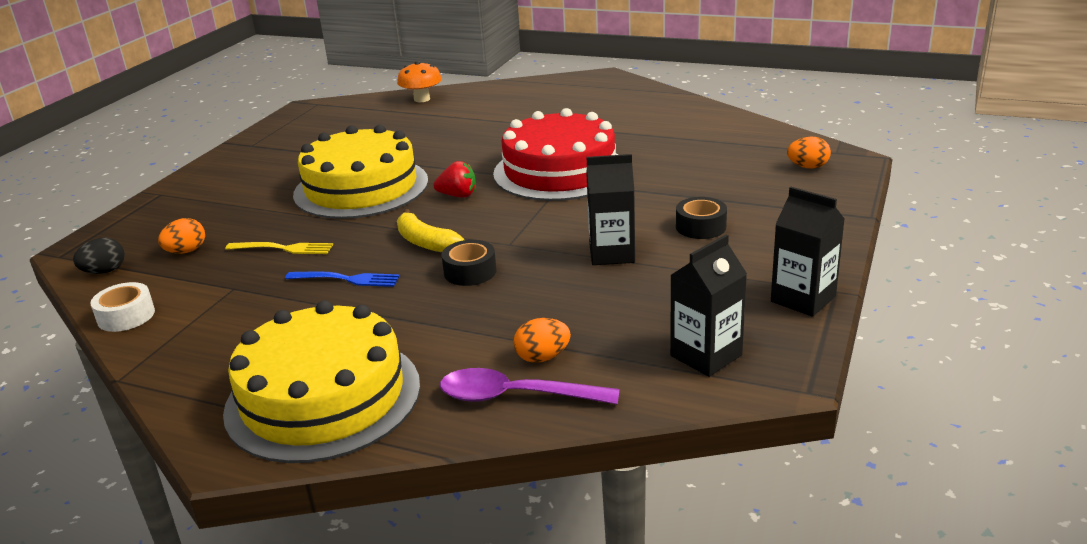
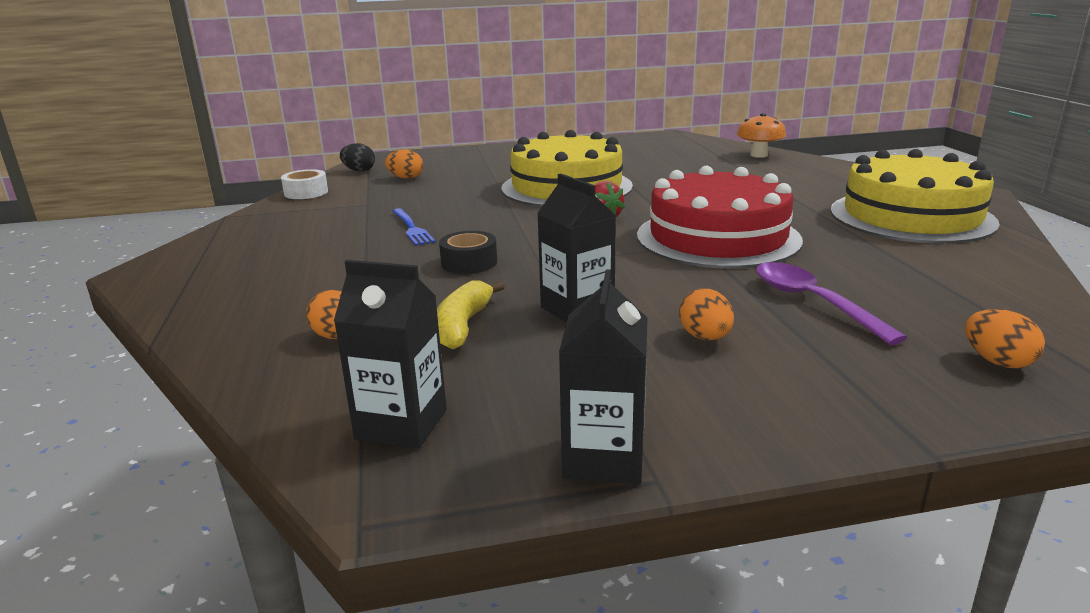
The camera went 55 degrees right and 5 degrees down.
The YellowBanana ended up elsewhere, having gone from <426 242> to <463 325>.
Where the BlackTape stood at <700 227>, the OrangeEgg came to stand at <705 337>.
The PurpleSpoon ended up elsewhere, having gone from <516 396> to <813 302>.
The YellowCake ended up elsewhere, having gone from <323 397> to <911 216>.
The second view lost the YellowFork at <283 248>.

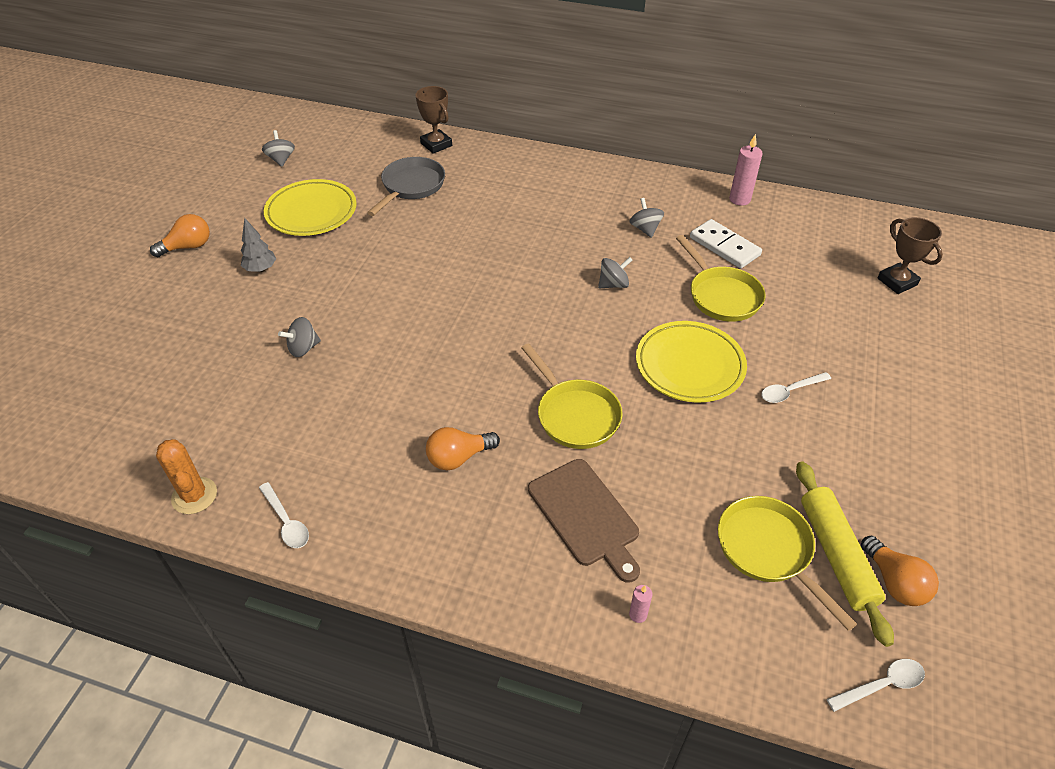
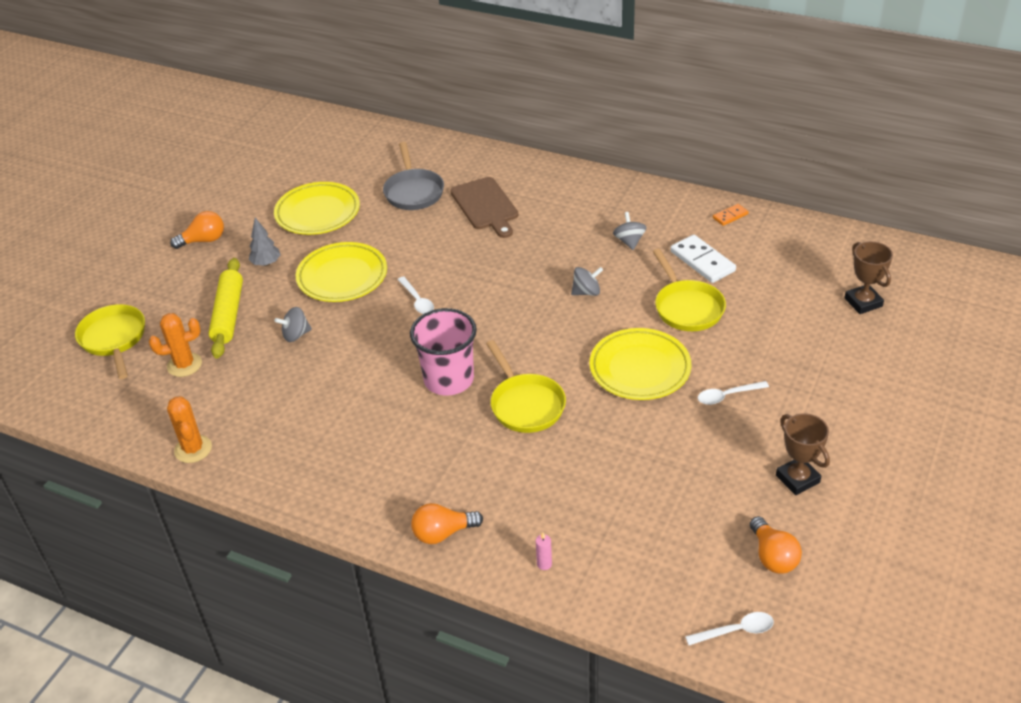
The camera went 10 degrees right and 5 degrees down.
The YellowPan ended up elsewhere, having gone from <768 550> to <114 339>.
The second view gained the OrangeCactus at <184 365>.
The YellowRollingPin ended up elsewhere, having gone from <836 555> to <228 314>.
The second view gained the YellowPlate at <342 276>.
The GreyPan at <411 186> ended up facing another way, 135 degrees clockwise from before.
The WhiteSpoon ended up elsewhere, having gone from <286 522> to <417 300>.
The second view gained the PinkCup at <449 379>.
The OrangeLightBulb ended up elsewhere, having gone from <458 457> to <443 533>.
The BrownCuttingBoard ended up elsewhere, having gone from <585 516> to <485 206>.
Where the PinkCandle stood at <739 199>, the OrangeDomino came to stand at <730 216>.
The BrownTrophy ended up elsewhere, having gone from <436 144> to <797 479>.
The second view lost the GreySpinningTop at <281 159>.

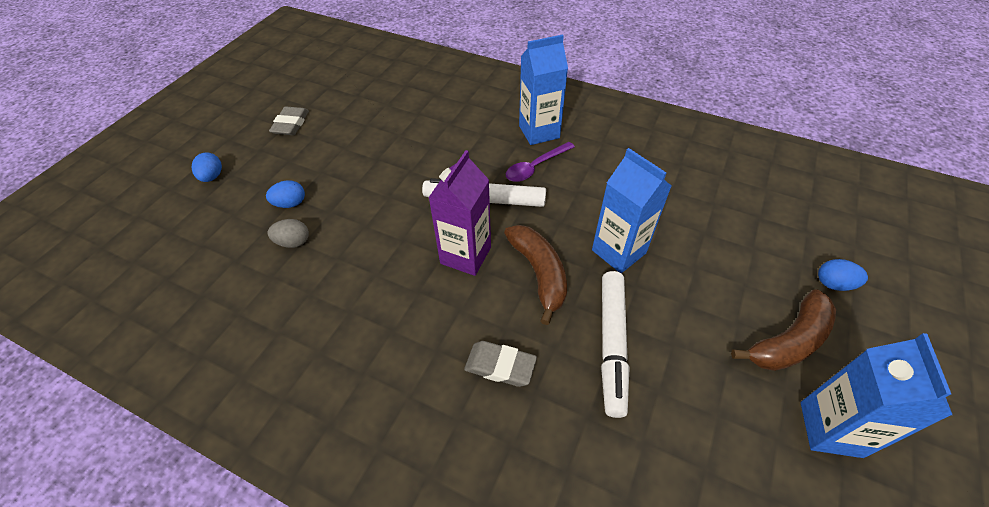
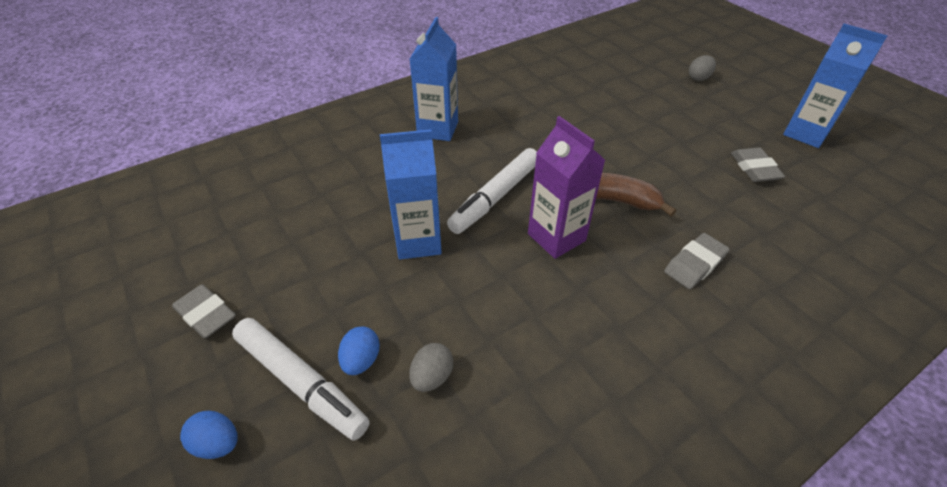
The camera went 60 degrees left and 5 degrees down.
The WhiteMarker ended up elsewhere, having gone from <612 344> to <301 382>.
The BlueCarton ended up elsewhere, having gone from <618 251> to <418 241>.
What was the BlueEgg at <833 284> turned into the GreyEgg at <698 78>.
The second view gained the GreyEraser at <754 168>.
The second view lost the PurpleSpoon at <535 167>.
The second view lost the BrownBanana at <788 341>.

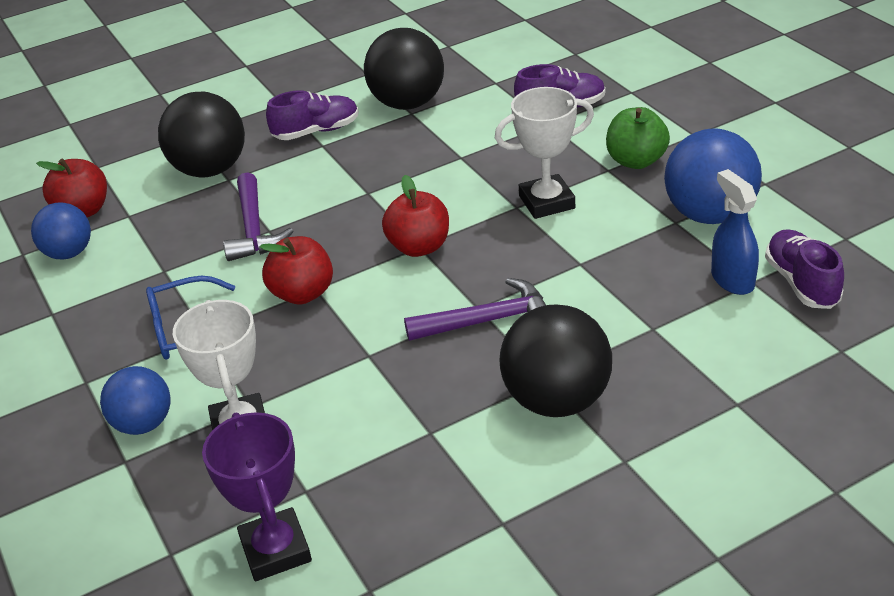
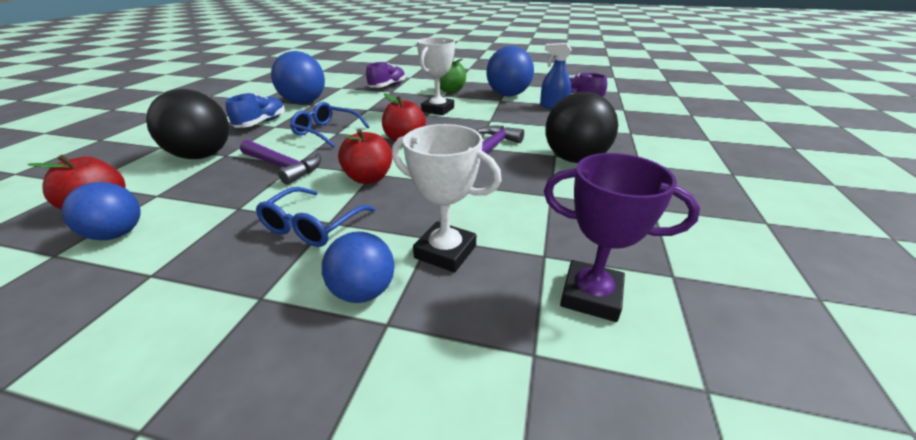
The camera went 50 degrees left and 5 degrees down.
What was the PurpleShoe at <316 131> turned into the BlueShoe at <261 123>.
What was the BlackBall at <407 103> turned into the BlueBall at <304 102>.
The second view gained the BlueGlasses at <326 132>.

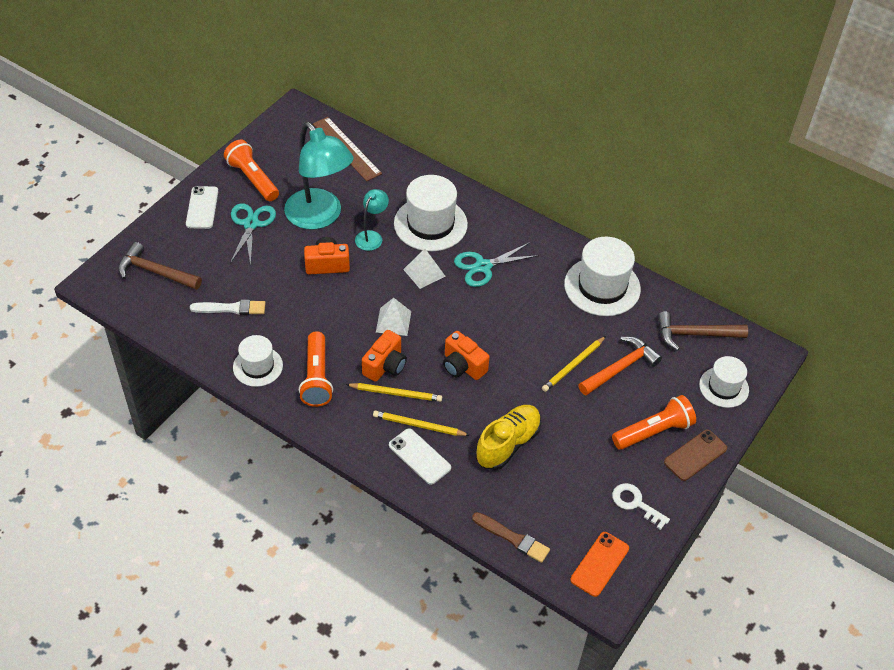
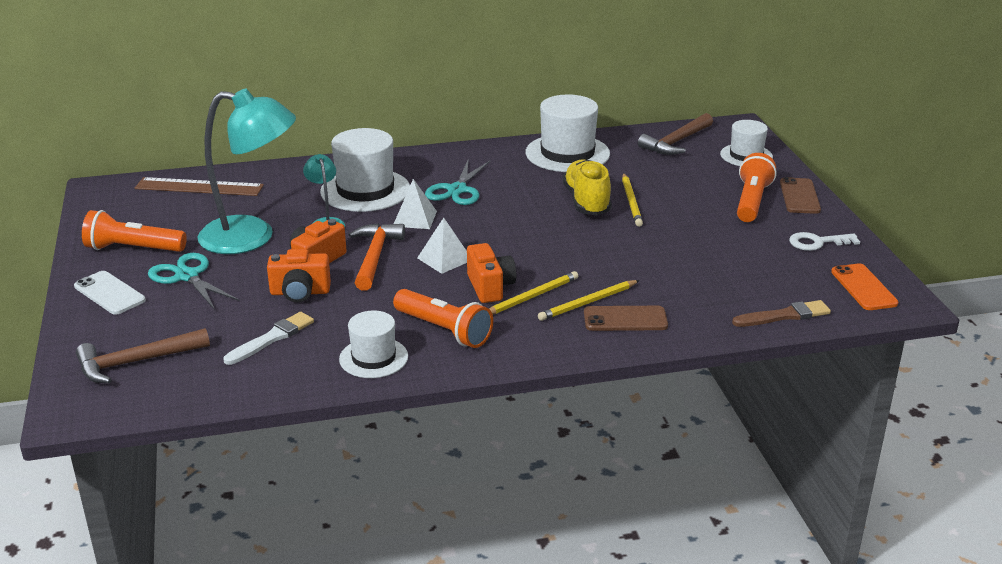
The camera went 45 degrees left and 20 degrees down.
The OrangeCamera ended up elsewhere, having gone from <463 366> to <300 292>.
The OrangeHammer ended up elsewhere, having gone from <620 368> to <375 256>.
The YellowShoe ended up elsewhere, having gone from <508 444> to <586 202>.
What was the WhitePhone at <419 456> turned into the BrownPhone at <625 319>.

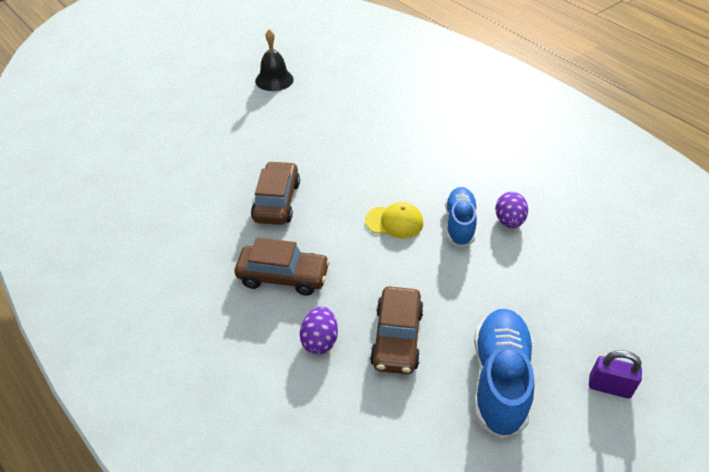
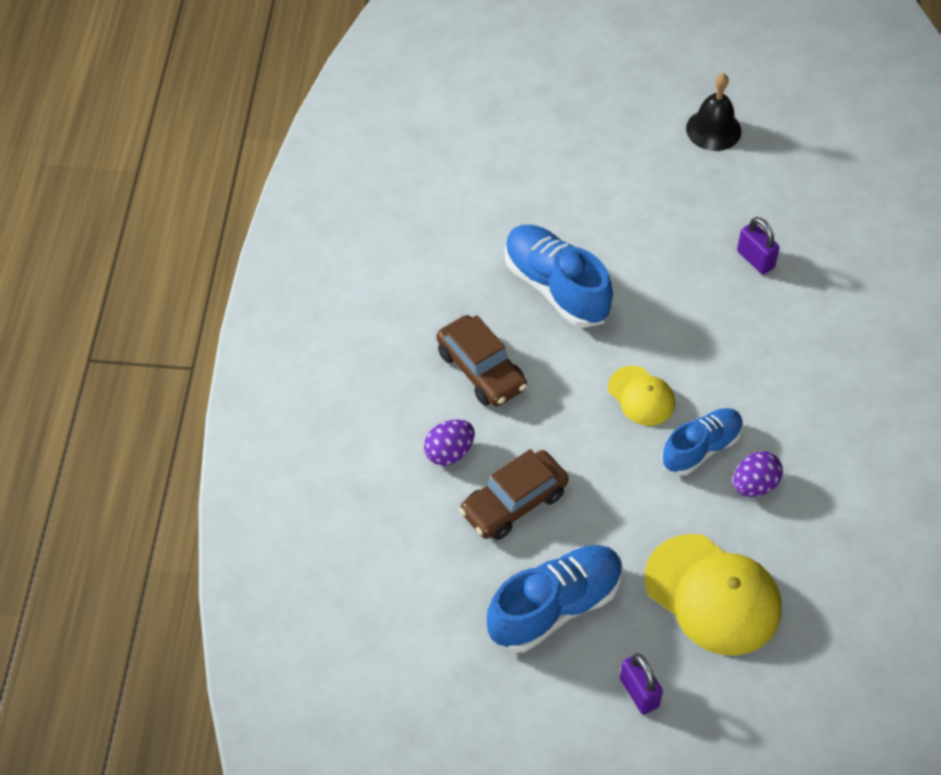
The camera went 45 degrees right and 10 degrees up.
Where the BrownCar stood at <276 201>, the BlueShoe came to stand at <556 287>.
The second view gained the YellowCap at <713 595>.
The second view gained the PurplePadlock at <755 259>.

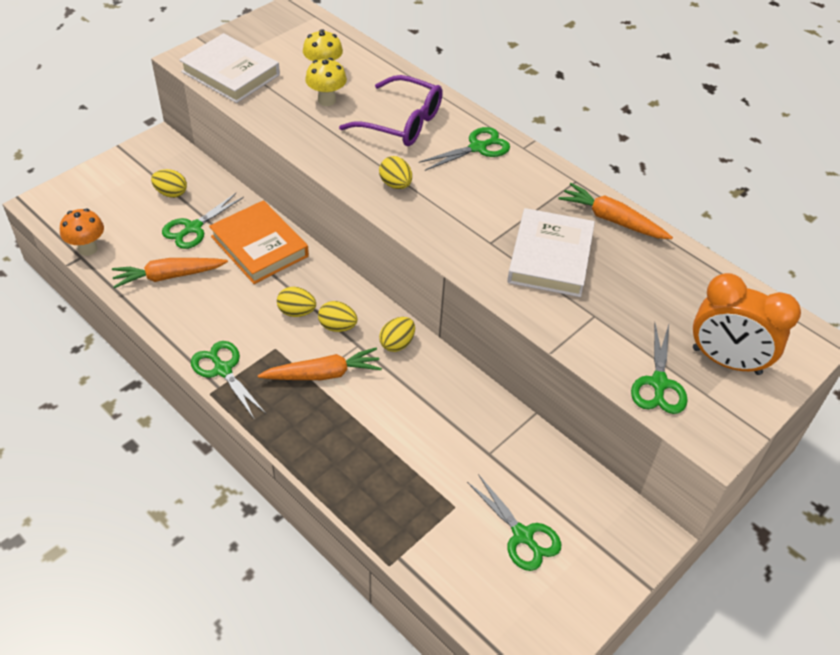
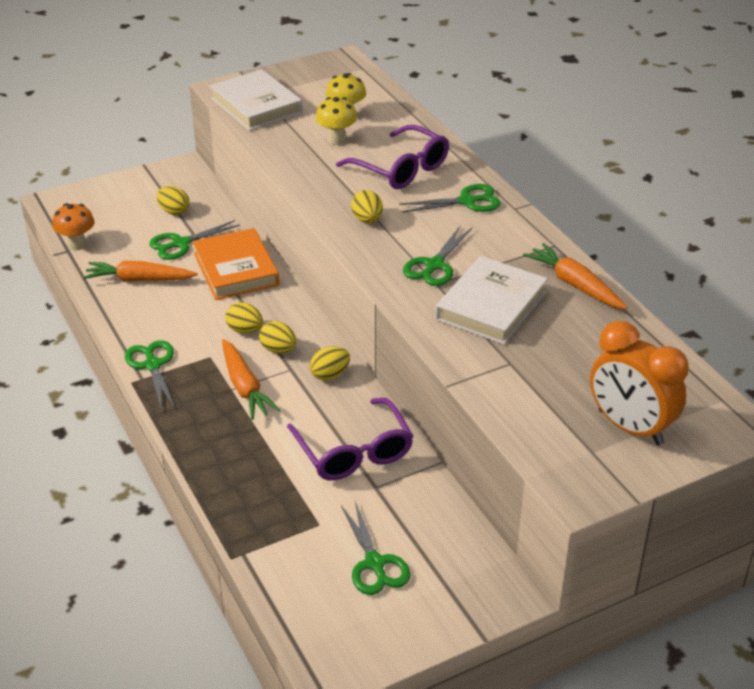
The camera went 20 degrees right and 10 degrees down.
The OrangeCarrot at <323 374> ended up facing another way, 60 degrees clockwise from before.
The second view gained the PurpleGlasses at <354 452>.
The GreenScissors ended up elsewhere, having gone from <658 383> to <434 265>.

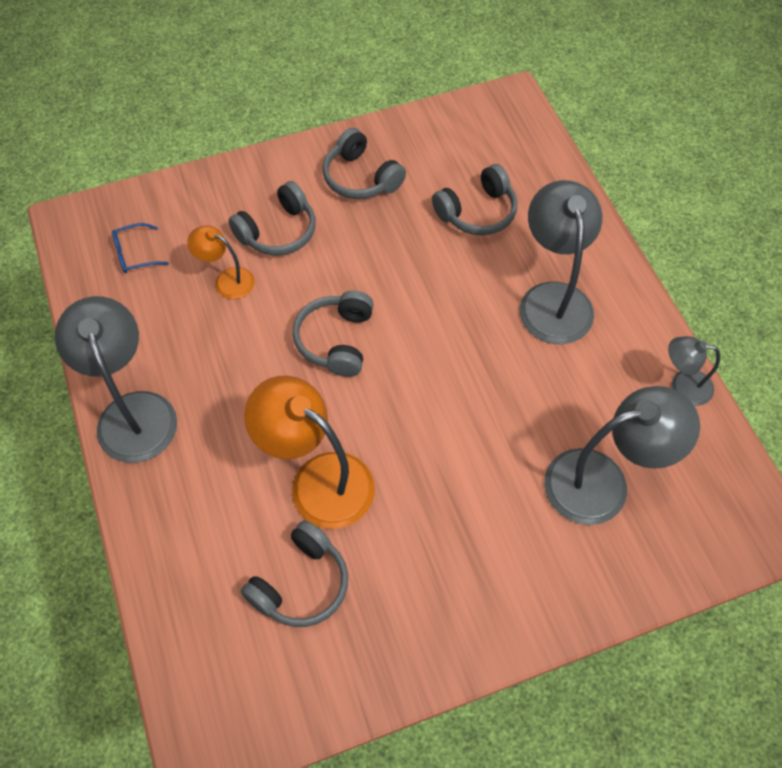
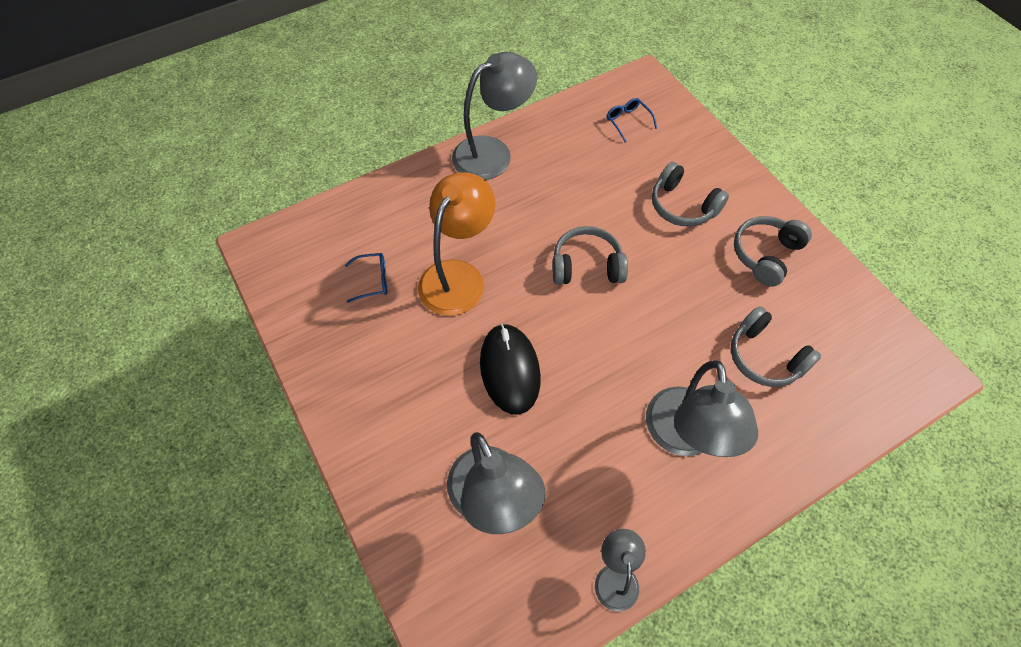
The camera went 80 degrees right and 0 degrees up.
Where the GreyHeadphones stood at <301 584>, the BlueGlasses came to stand at <373 280>.
The second view gained the BlackMouse at <509 370>.
The GreyLamp at <553 299> ended up facing another way, 105 degrees clockwise from before.
The second view lost the OrangeLamp at <227 280>.

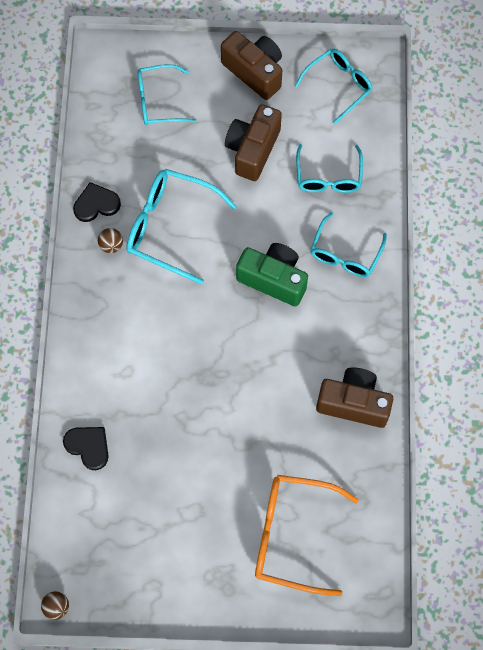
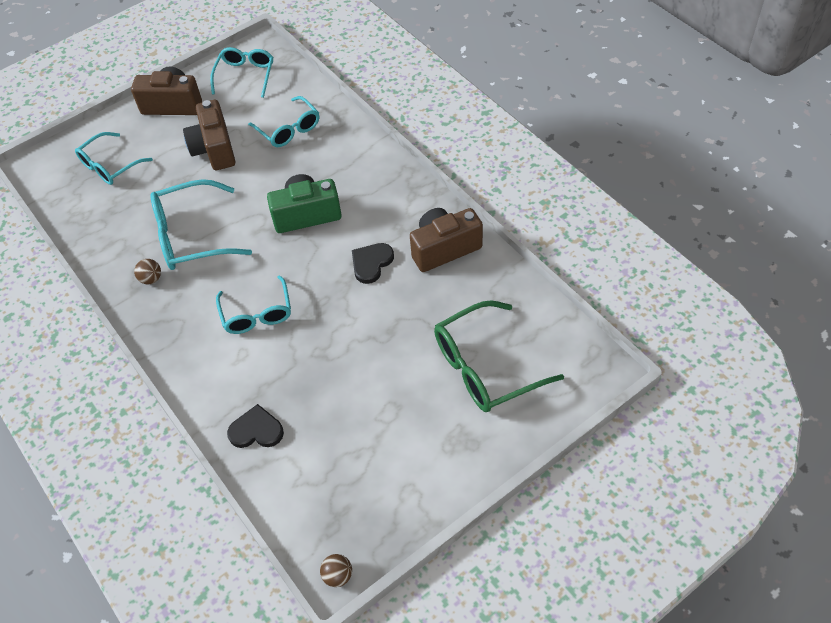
The camera went 35 degrees left and 15 degrees down.
The TurquoiseGlasses ended up elsewhere, having gone from <345 254> to <257 314>.
The BlackHeart ended up elsewhere, having gone from <96 204> to <371 263>.
What was the OrangeGlasses at <292 535> turned into the GreenGlasses at <485 367>.

